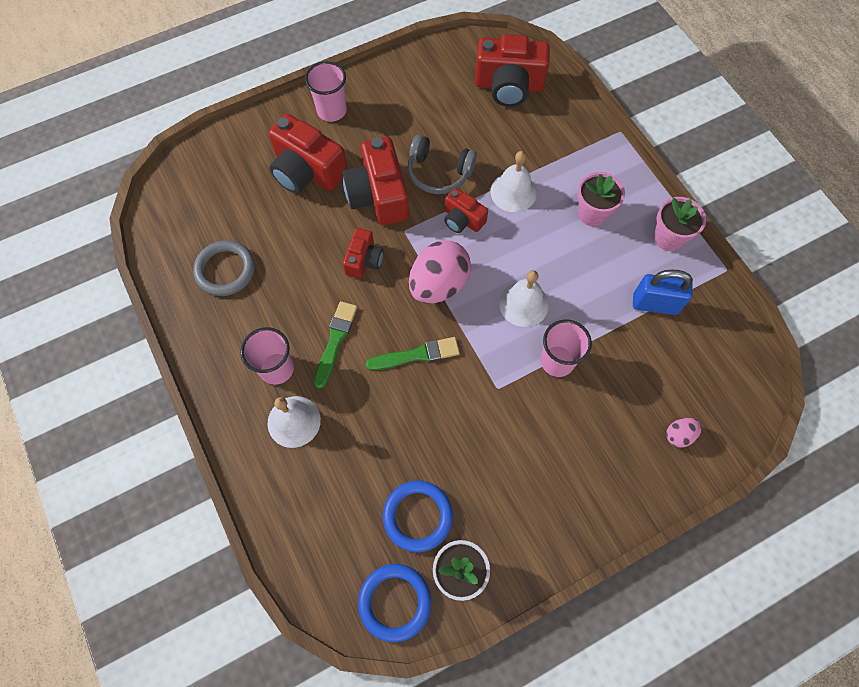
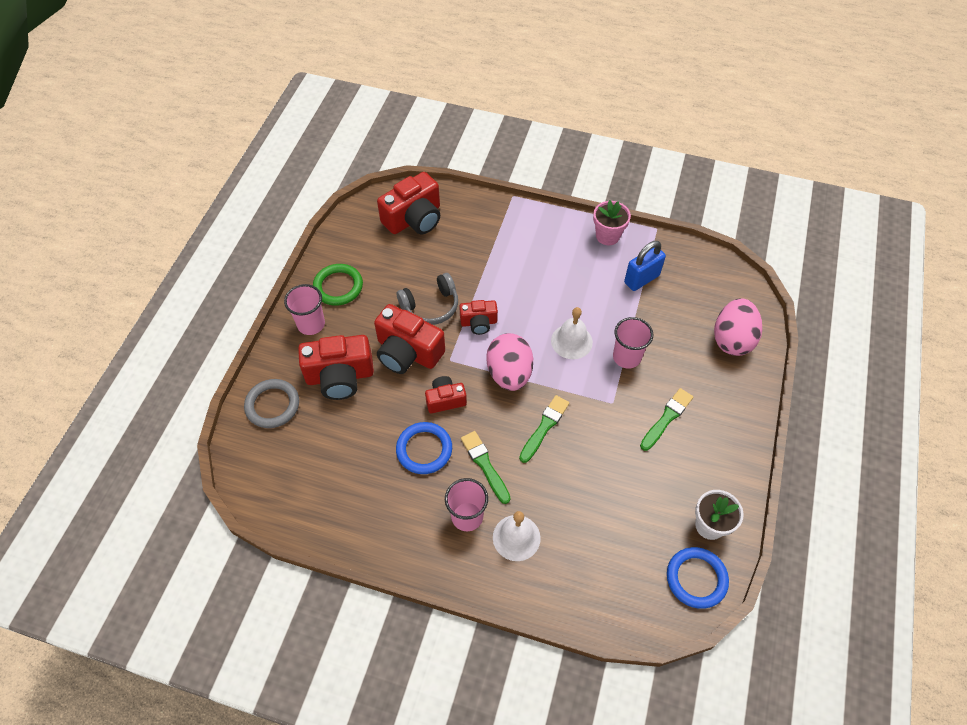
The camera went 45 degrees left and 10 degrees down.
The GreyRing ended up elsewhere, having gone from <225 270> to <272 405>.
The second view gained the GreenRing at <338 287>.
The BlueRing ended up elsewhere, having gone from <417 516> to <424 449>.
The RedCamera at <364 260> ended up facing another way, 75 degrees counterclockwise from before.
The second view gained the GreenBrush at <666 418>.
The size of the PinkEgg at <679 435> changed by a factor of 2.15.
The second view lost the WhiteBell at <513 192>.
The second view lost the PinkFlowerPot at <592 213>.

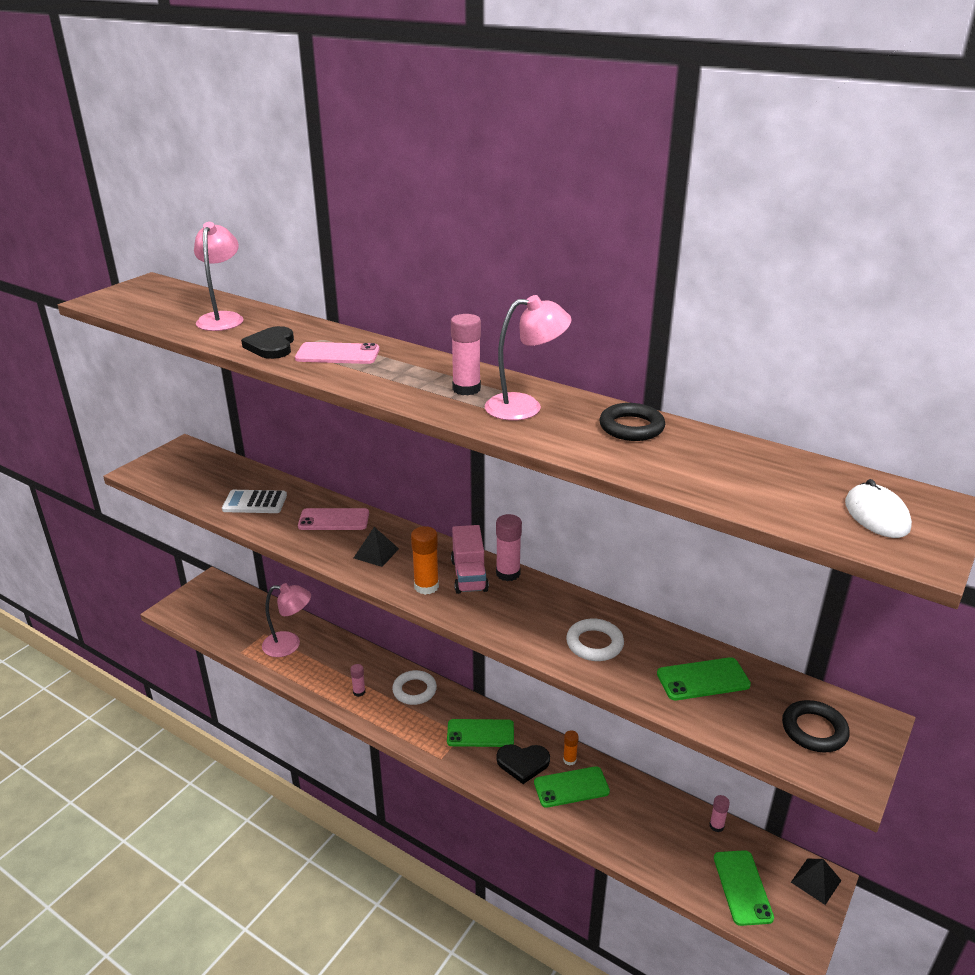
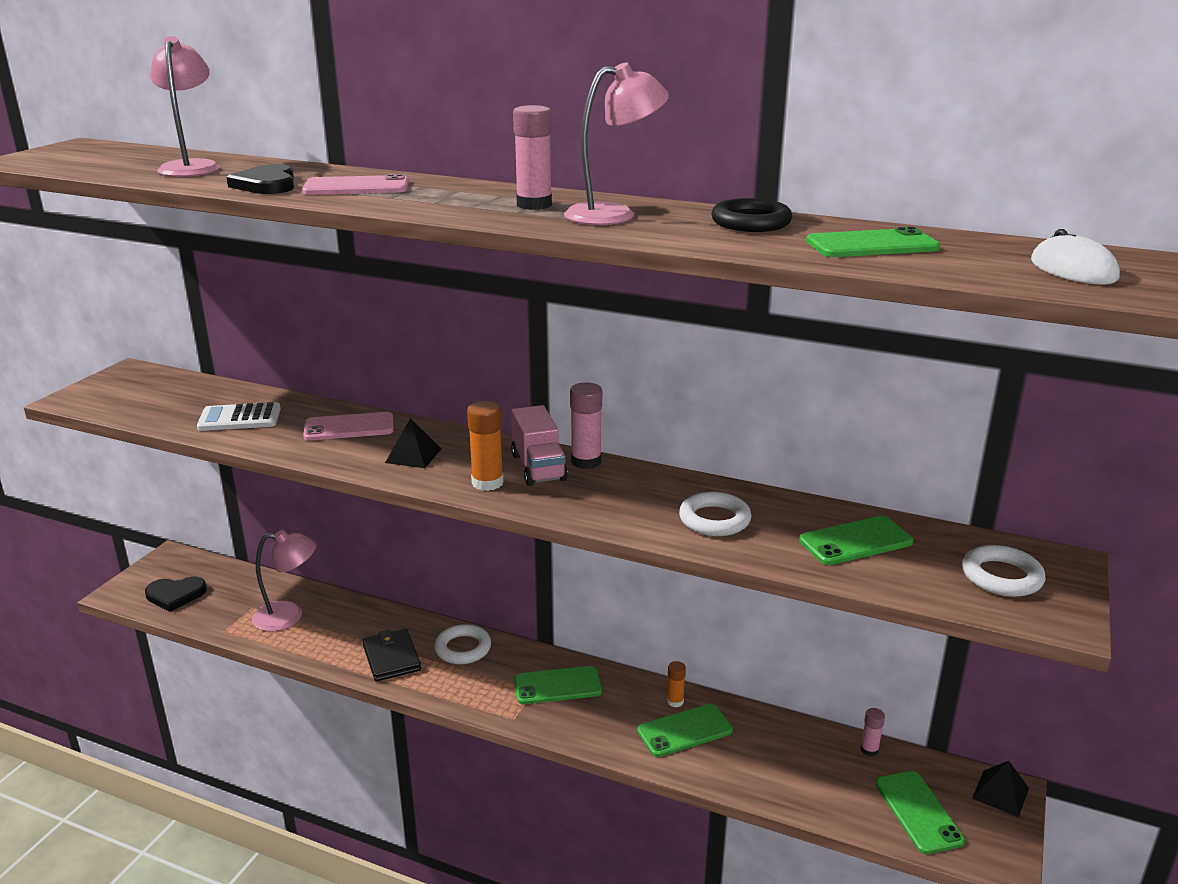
The camera went 10 degrees left and 5 degrees down.
The BlackHeart ended up elsewhere, having gone from <523 763> to <175 595>.
Where the PinkGlueStick stood at <359 692>, the BlackWallet came to stand at <391 658>.
The second view gained the GreenPhone at <872 245>.
What was the BlackRing at <814 730> turned into the WhiteRing at <1001 577>.

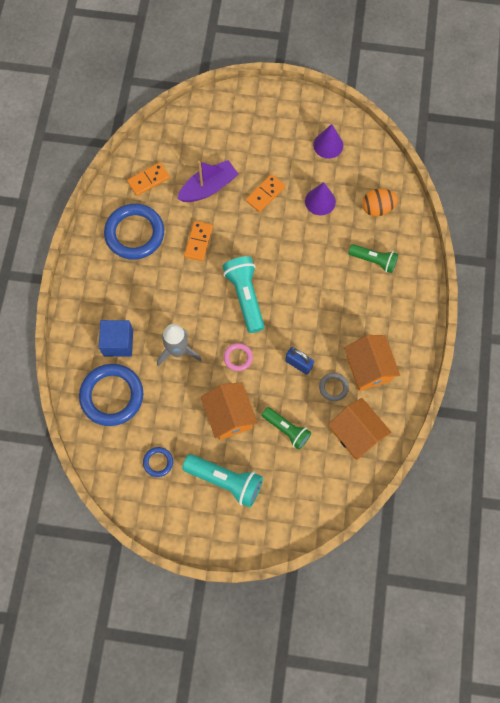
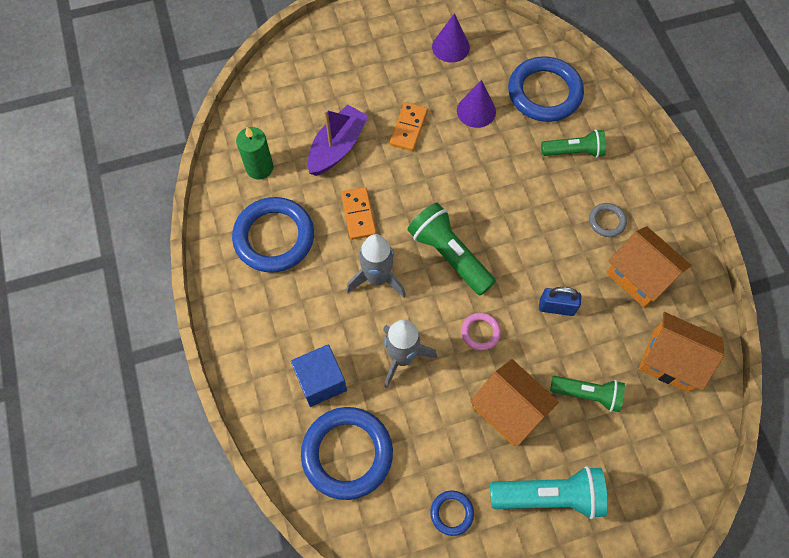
The camera went 25 degrees left and 5 degrees down.
Where the OrangeDomino stood at <148 180>, the GreenCandle came to stand at <259 168>.
The second view gained the GreyRocket at <377 278>.
What was the TurquoiseFlashlight at <245 297> turned into the GreenFlashlight at <449 255>.
Where the OrangeEgg stood at <377 208>, the BlueRing came to stand at <544 93>.
The GreyRing ended up elsewhere, having gone from <333 387> to <607 221>.

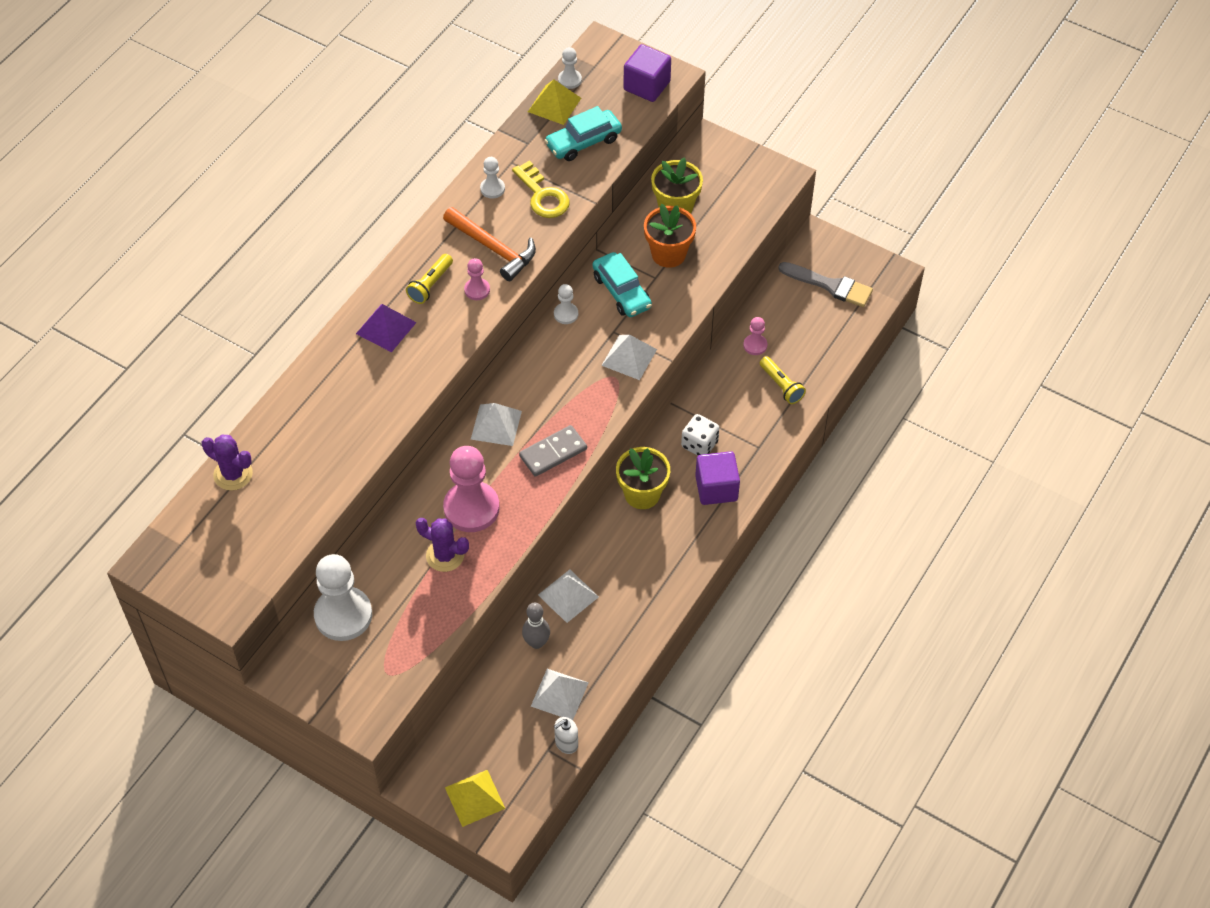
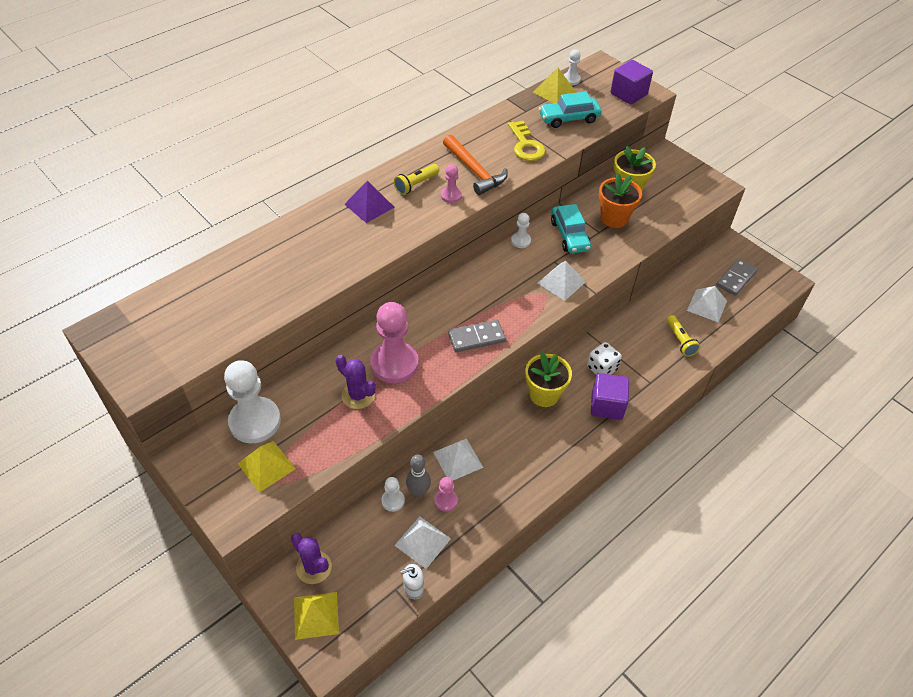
The camera went 15 degrees right and 5 degrees down.
The second view gained the YellowPyramid at <266 466>.
The PurpleCactus ended up elsewhere, having gone from <233 474> to <314 567>.
The WhitePawn ended up elsewhere, having gone from <492 189> to <393 501>.
The PinkPawn ended up elsewhere, having gone from <755 345> to <446 501>.
The WhitePyramid ended up elsewhere, having gone from <496 425> to <707 305>.
Where the GreyBrush stood at <830 285>, the GreyDomino came to stand at <736 278>.

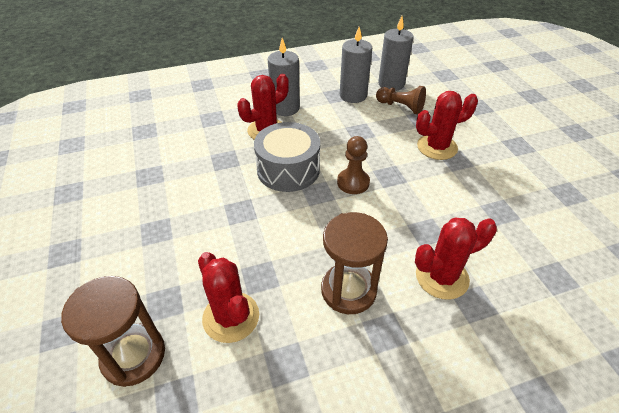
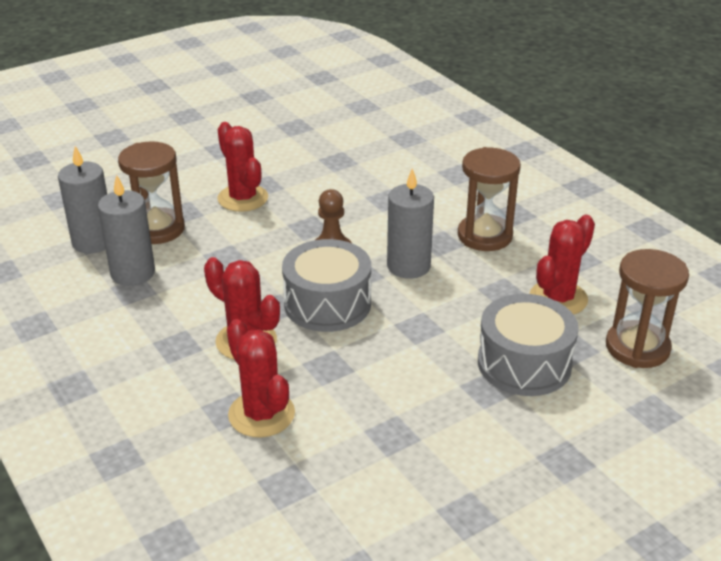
The camera went 105 degrees left and 10 degrees down.
Where the BrownPawn stood at <400 107>, the BrownHourglass came to stand at <157 229>.
The RedCactus ended up elsewhere, having gone from <442 277> to <261 414>.
The GreyCandle ended up elsewhere, having gone from <285 108> to <408 266>.
The second view gained the GreyDrum at <524 363>.

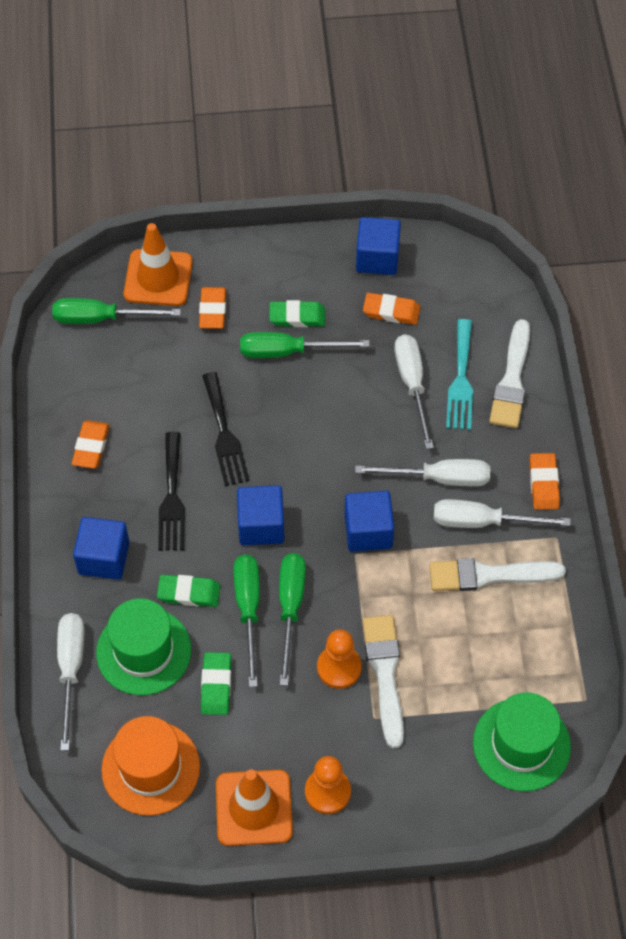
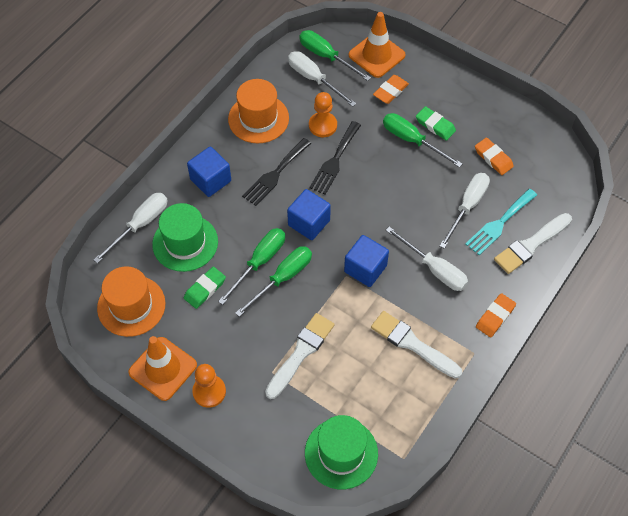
The camera went 40 degrees right and 0 degrees up.
Where the OrangeEraser stood at <91 446>, the OrangeHat came to stand at <258 118>.
The WhiteScrewdriver ended up elsewhere, having gone from <483 521> to <314 79>.
The OrangePawn ended up elsewhere, having gone from <339 667> to <323 125>.
The second view lost the GreenEraser at <189 593>.
The second view lost the BlueCube at <377 258>.

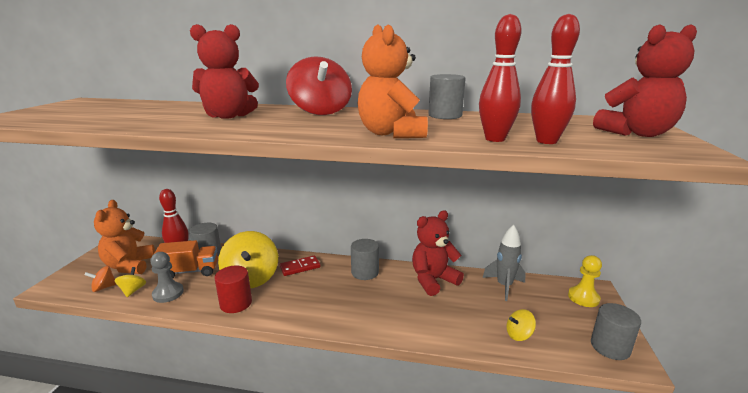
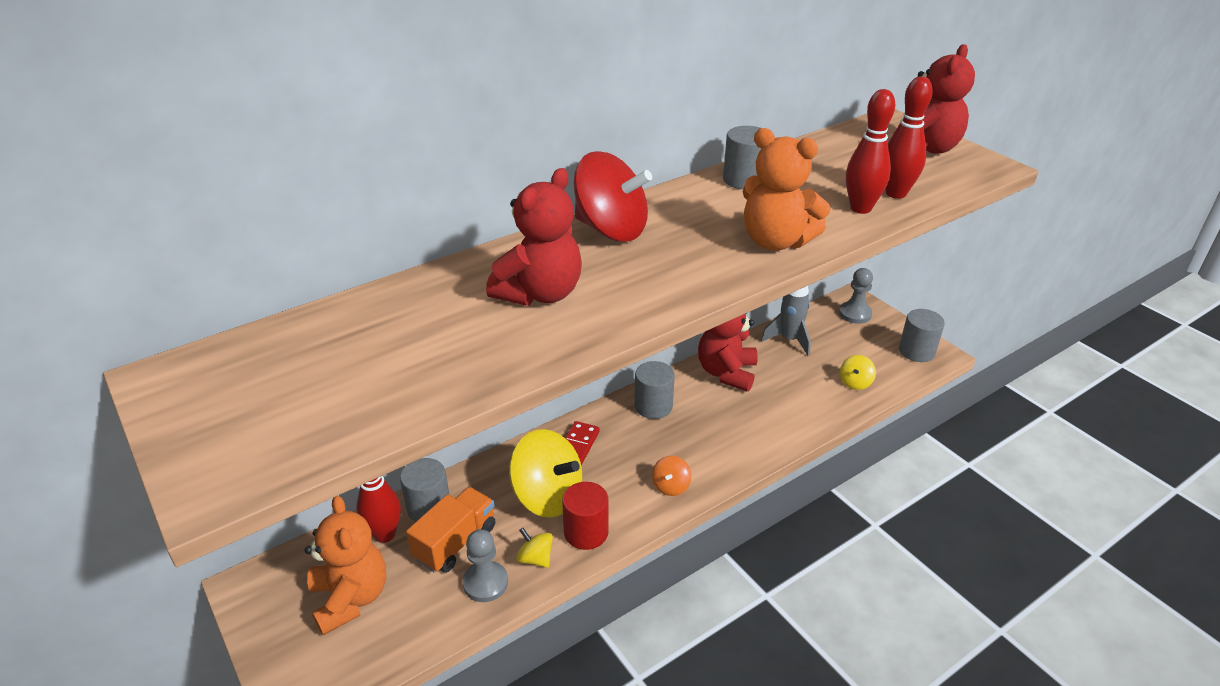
The camera went 45 degrees left and 15 degrees up.
The OrangeTeddyBear at <129 266> ended up facing another way, 150 degrees counterclockwise from before.
The YellowSpinningTop ended up elsewhere, having gone from <133 290> to <535 558>.
The OrangeSpinningTop ended up elsewhere, having gone from <104 287> to <671 486>.
What was the YellowPawn at <583 298> turned into the GreyPawn at <855 314>.

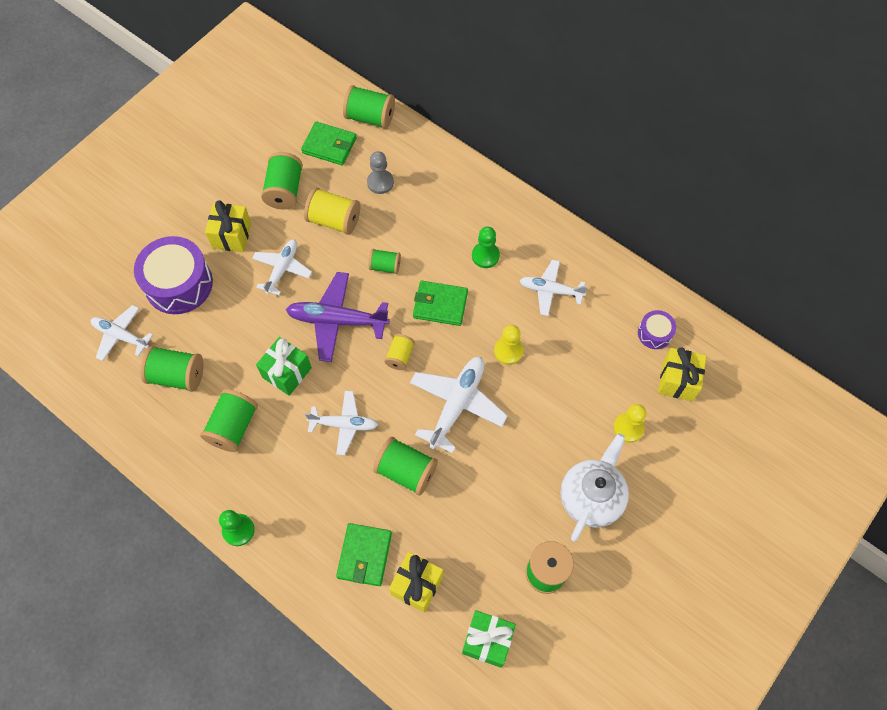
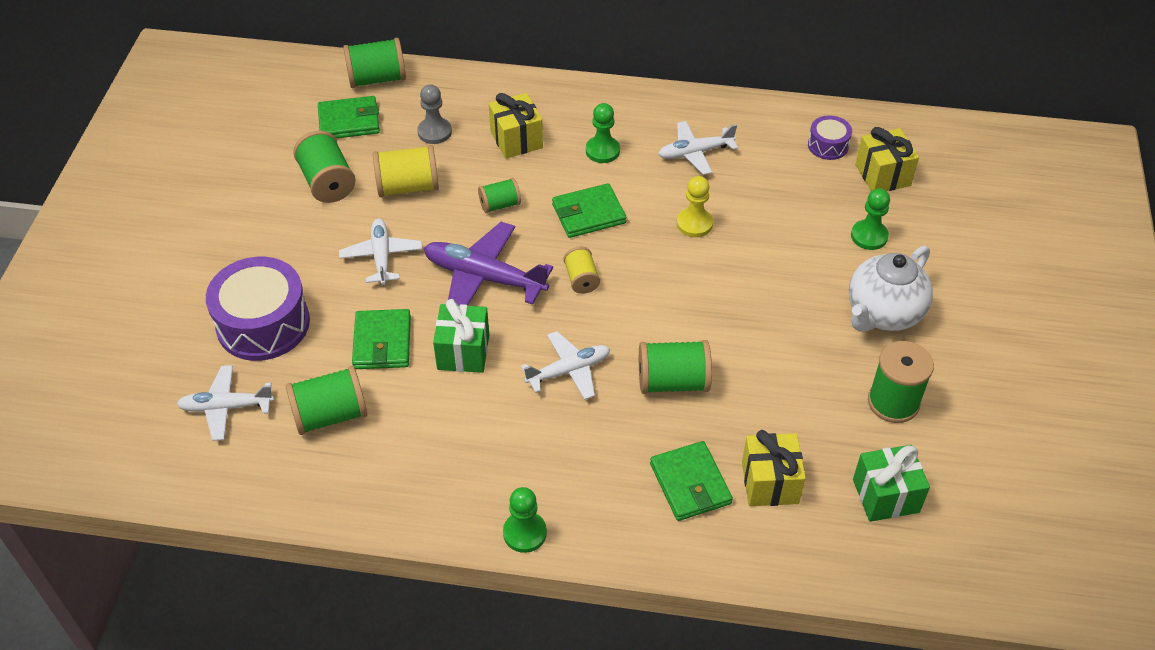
The camera went 30 degrees left and 15 degrees down.
The second view gained the GreenWallet at <382 342>.
The PurplePlane at <337 321> ended up facing another way, 45 degrees clockwise from before.
The YellowGift ended up elsewhere, having gone from <232 236> to <516 140>.
The WhiteTeapot at <591 498> ended up facing another way, 135 degrees counterclockwise from before.
What was the YellowPawn at <628 428> turned into the GreenPawn at <869 236>.
The second view lost the GreenSpool at <233 426>.
The second view lost the WhitePlane at <457 404>.

